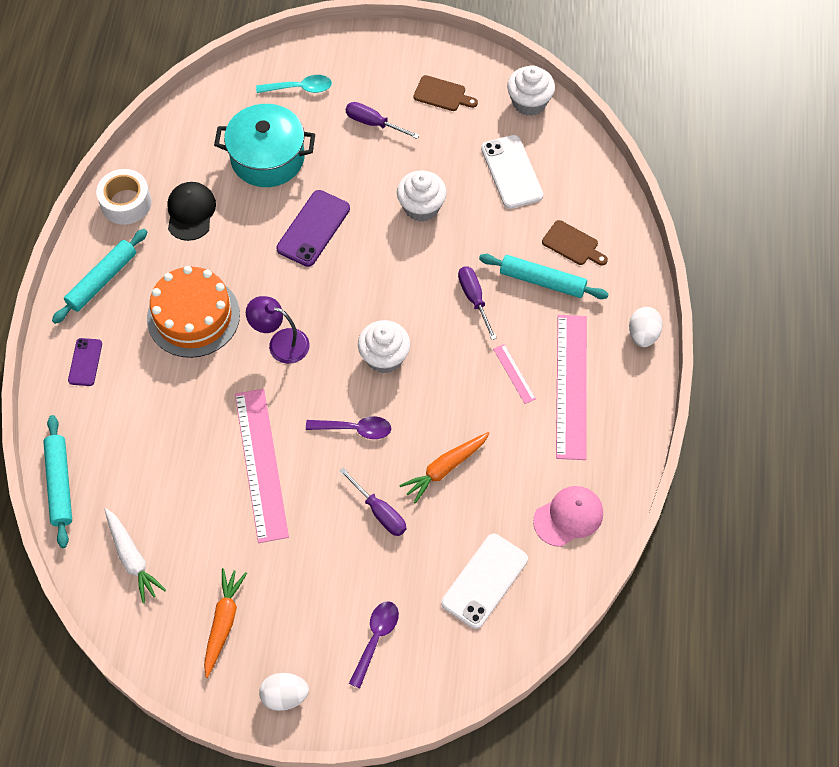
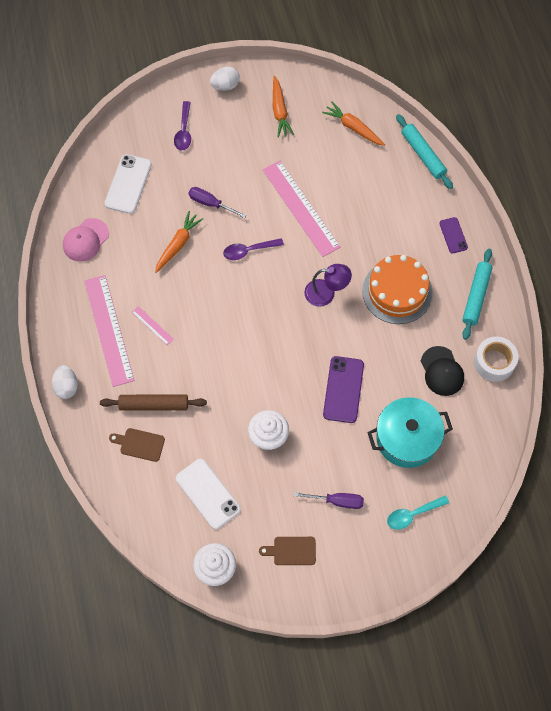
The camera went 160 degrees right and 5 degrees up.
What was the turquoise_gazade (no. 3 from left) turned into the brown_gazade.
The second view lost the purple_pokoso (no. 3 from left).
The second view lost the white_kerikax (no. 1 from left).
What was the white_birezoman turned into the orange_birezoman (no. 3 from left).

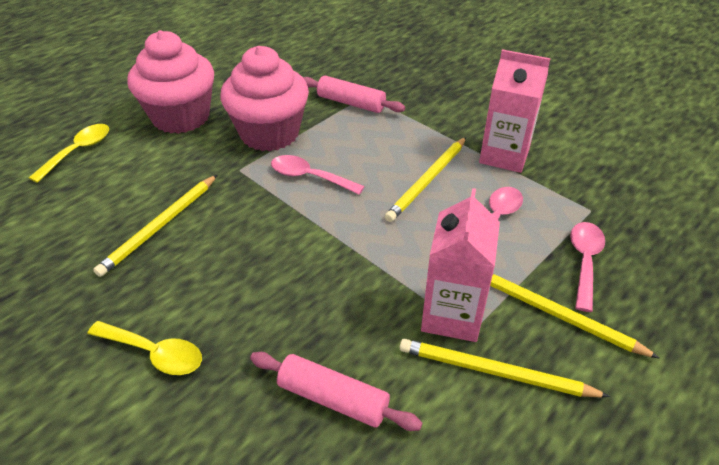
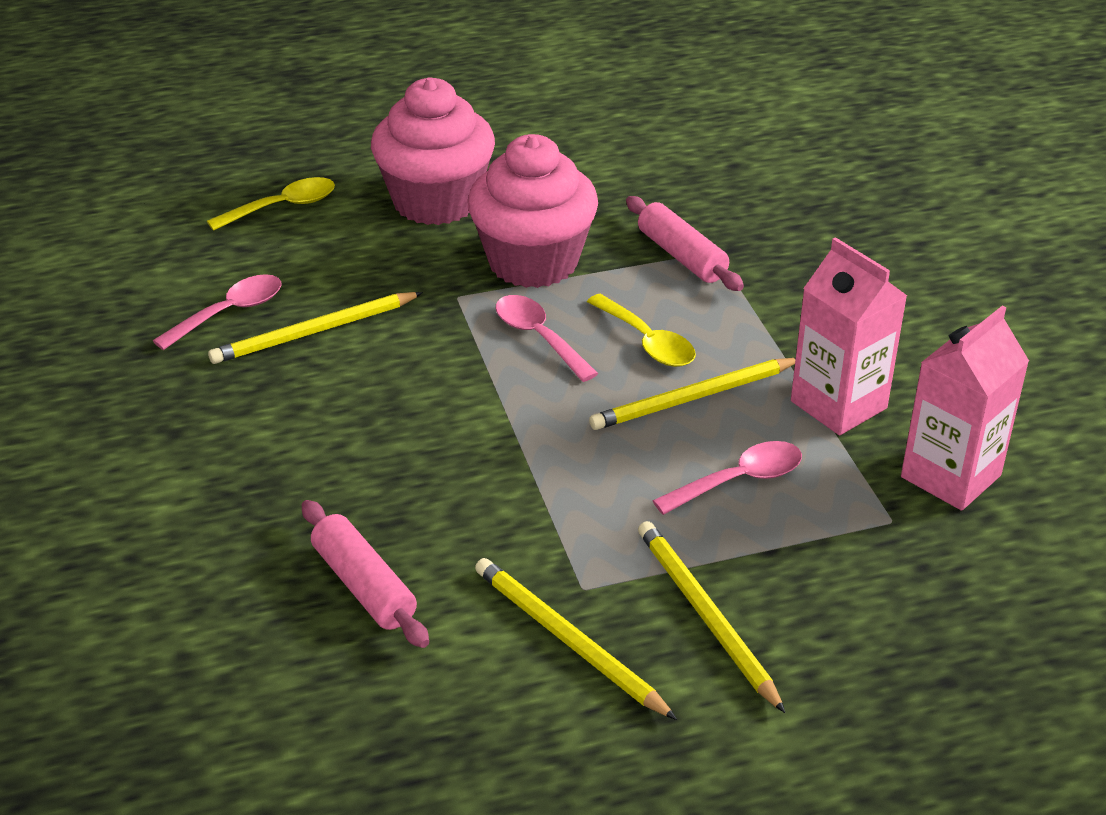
The camera went 30 degrees right and 5 degrees down.
The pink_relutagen (no. 1 from left in the first image) ended up elsewhere.
The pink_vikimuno (no. 3 from left in the first image) ended up elsewhere.
The yellow_vikimuno (no. 2 from left) ended up elsewhere.

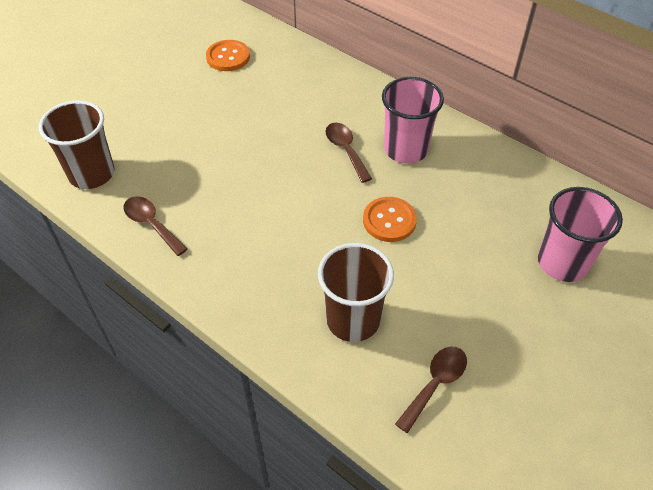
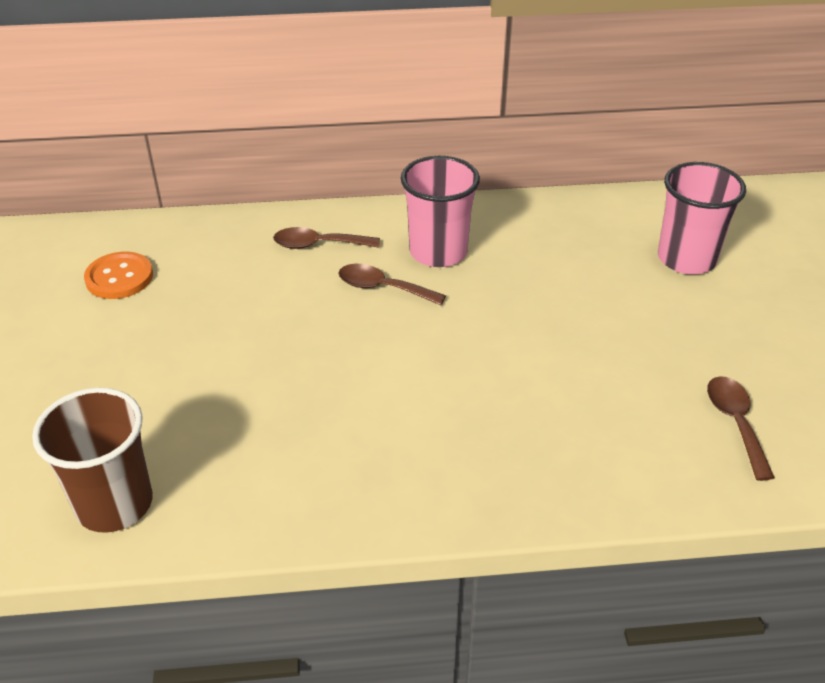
The camera went 45 degrees left and 10 degrees down.
The brown_vikimuno (no. 1 from left) ended up elsewhere.
The second view lost the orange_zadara (no. 2 from left).
The second view lost the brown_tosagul (no. 2 from left).

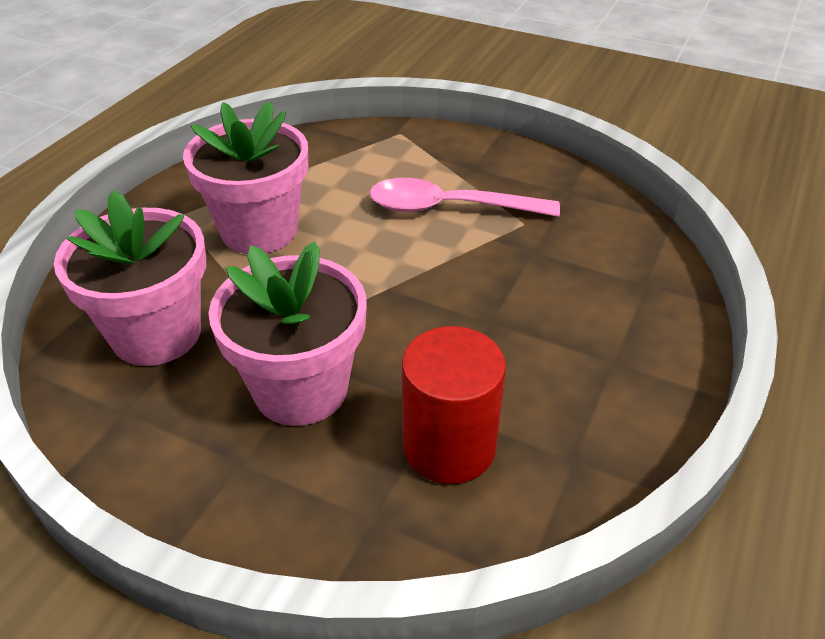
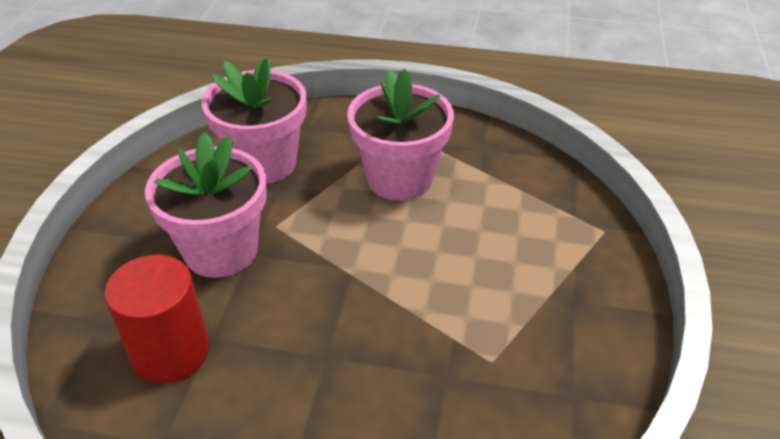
The camera went 75 degrees right and 0 degrees up.
The second view lost the pink_vikimuno.

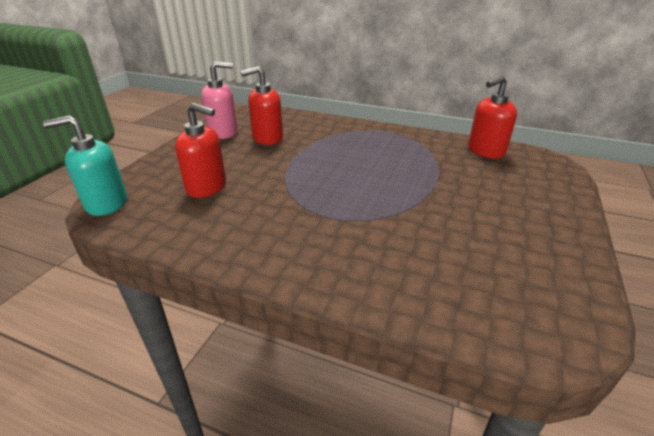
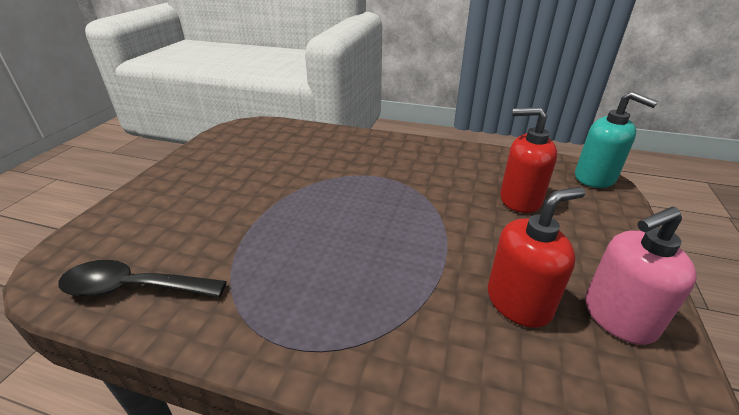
The camera went 175 degrees right and 0 degrees up.
Where the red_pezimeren (no. 3 from left) stood, the black_vikimuno came to stand.
The turquoise_pezimeren ended up facing another way, 60 degrees clockwise from before.

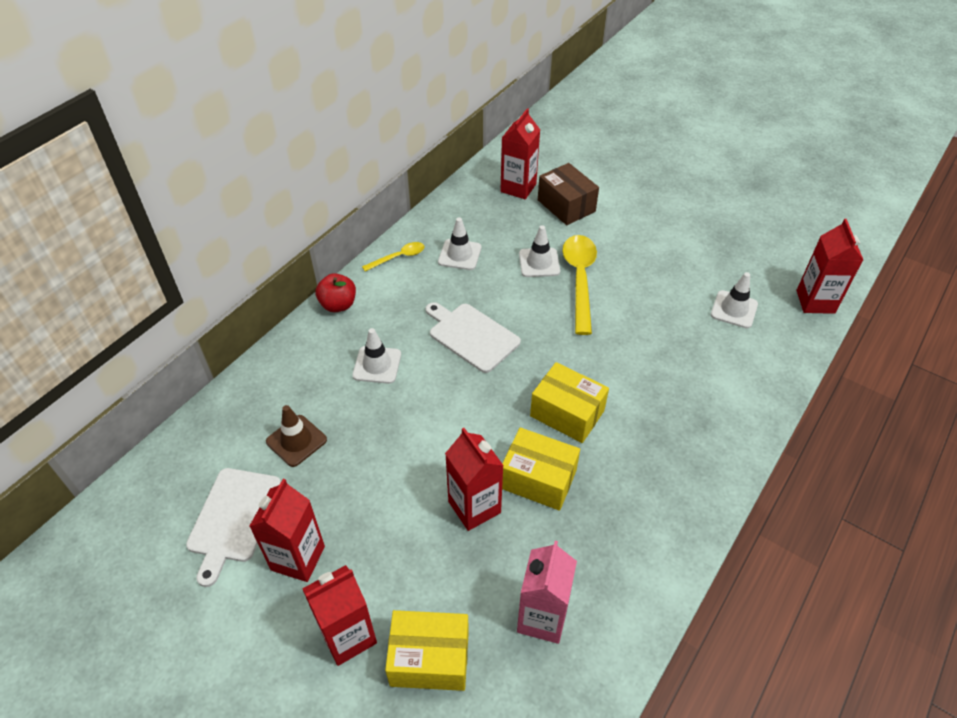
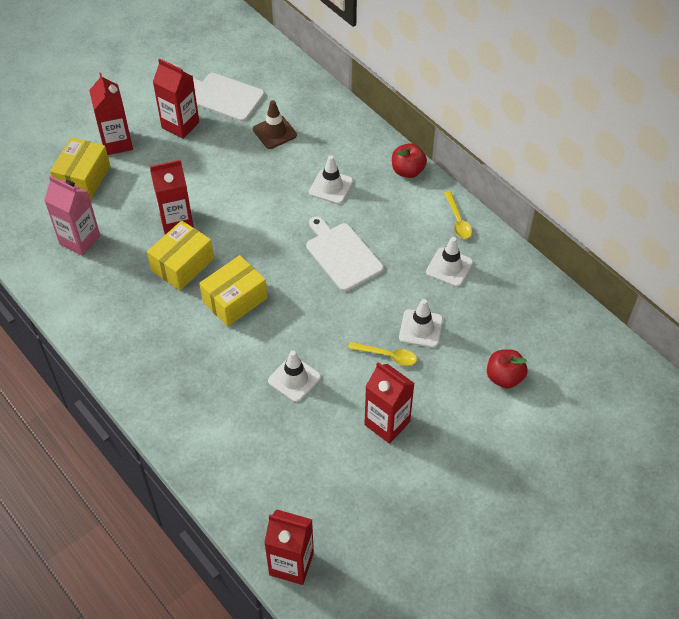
The camera went 105 degrees right and 5 degrees up.
The red_relutagen (no. 4 from left in the first image) ended up elsewhere.
Where the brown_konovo stood, the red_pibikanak (no. 2 from left) came to stand.
The size of the yellow_vikimuno (no. 2 from left in the first image) changed by a factor of 0.52.
The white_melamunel (no. 4 from left in the first image) ended up elsewhere.
The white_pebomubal (no. 2 from left) ended up facing another way, 90 degrees counterclockwise from before.

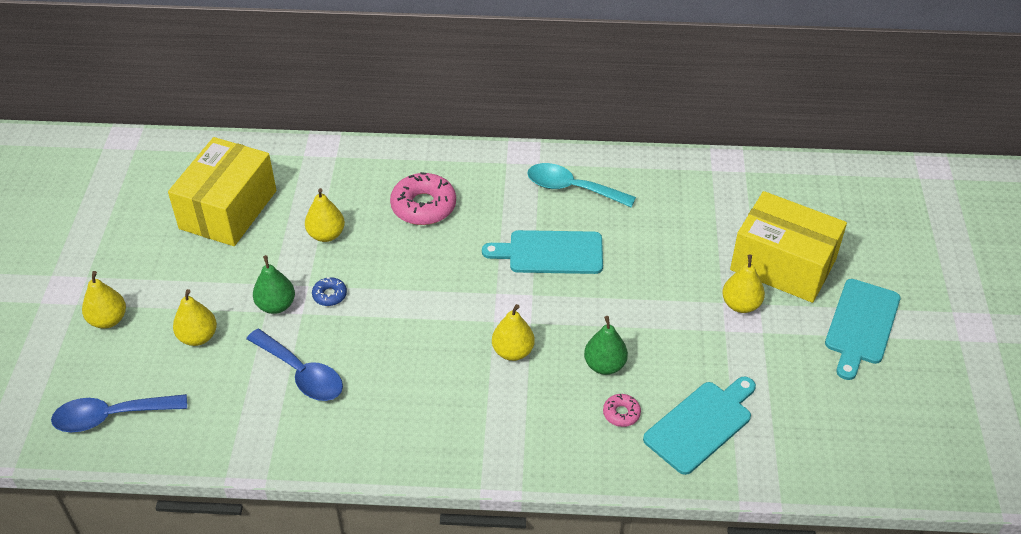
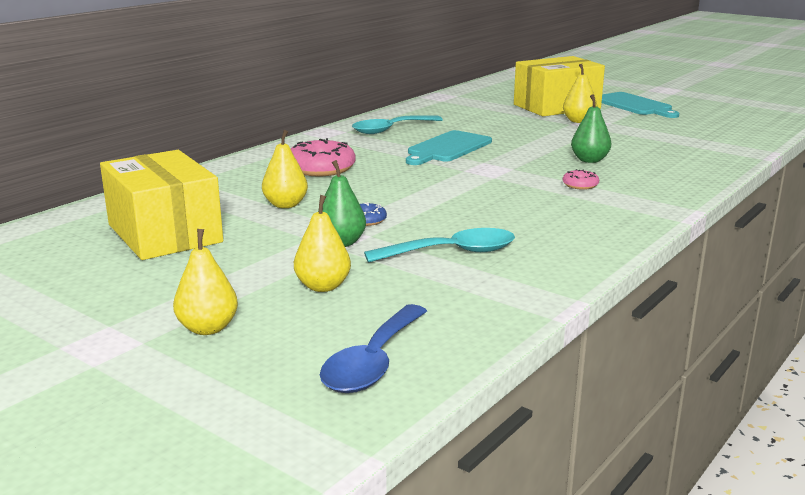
The camera went 55 degrees left and 25 degrees down.
The second view lost the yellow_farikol (no. 4 from left).
What was the blue_vikimuno (no. 2 from left) turned into the turquoise_vikimuno (no. 2 from left).
The second view lost the turquoise_pebomubal (no. 2 from left).
The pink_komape (no. 2 from left) ended up elsewhere.

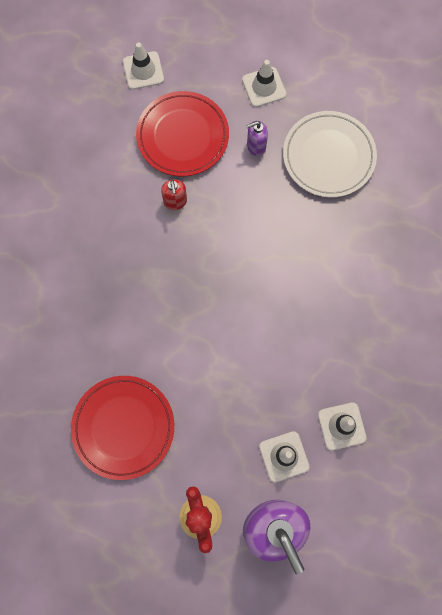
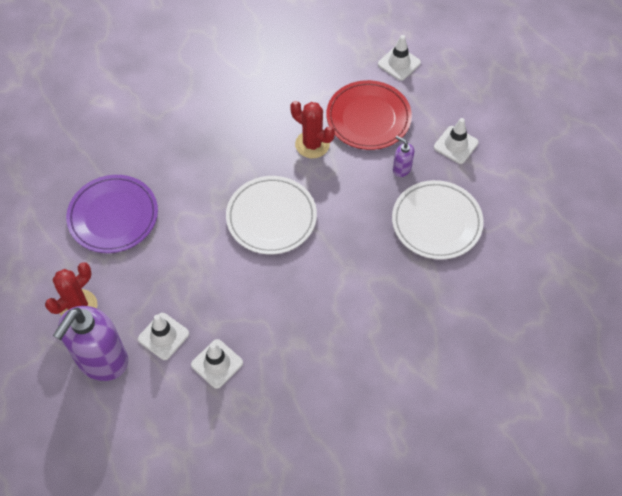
The camera went 55 degrees right and 15 degrees down.
Where the red_pezimeren stood, the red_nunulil (no. 2 from left) came to stand.
What was the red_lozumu (no. 1 from left) turned into the purple_lozumu.
The second view gained the white_lozumu (no. 1 from left).

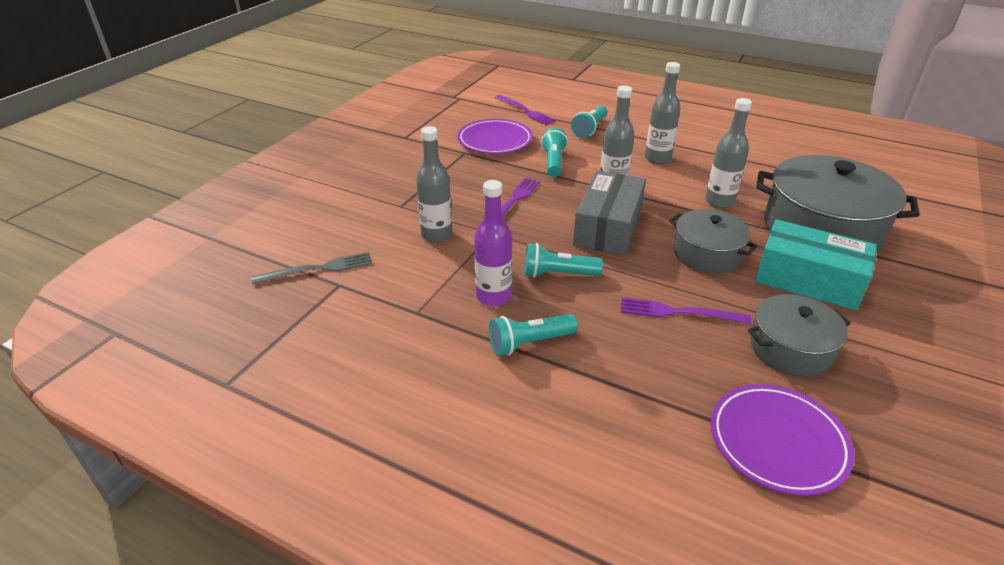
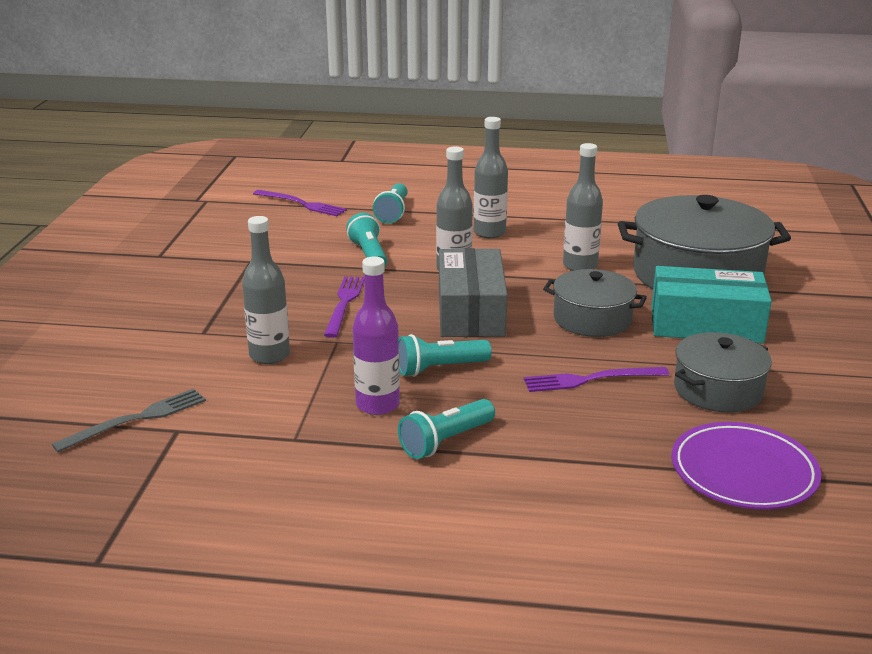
The camera went 20 degrees left and 10 degrees down.
The second view lost the purple_lozumu (no. 1 from left).

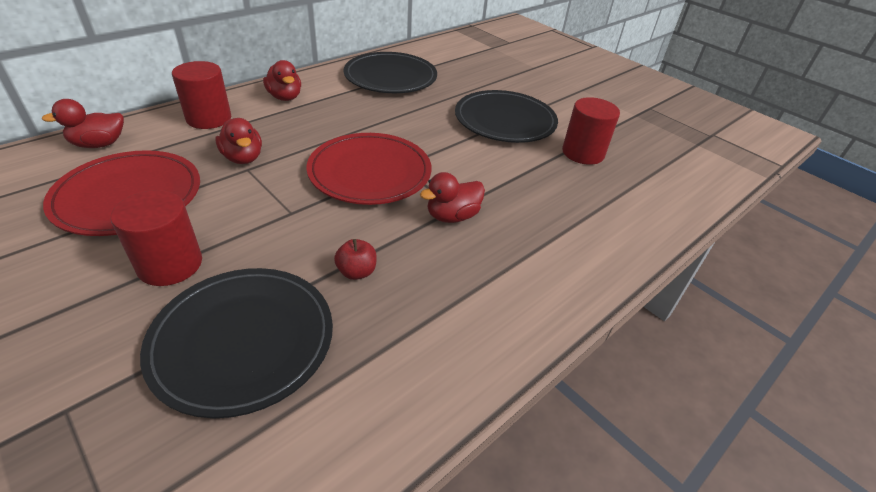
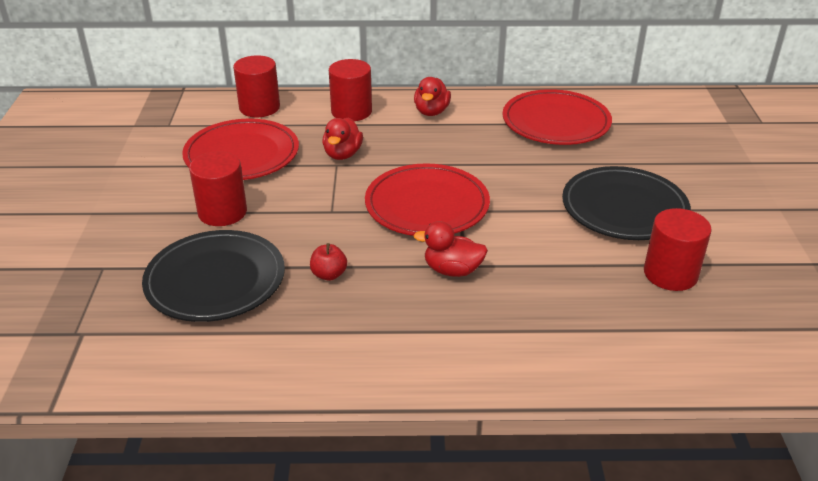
The camera went 45 degrees right and 5 degrees down.
What was the black_lozumu (no. 2 from left) turned into the red_lozumu (no. 3 from left).
Where the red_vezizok (no. 1 from left) stood, the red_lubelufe (no. 2 from left) came to stand.

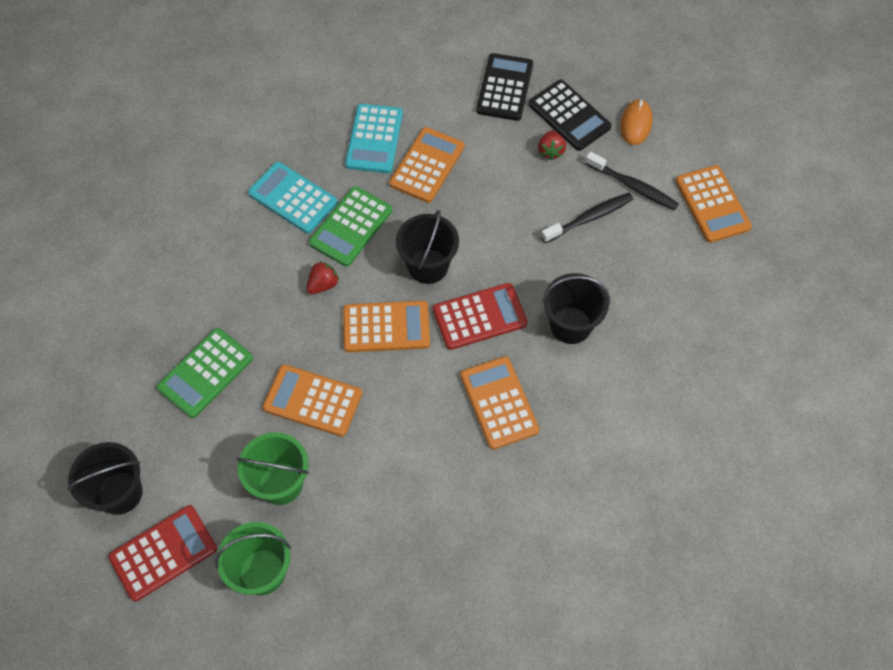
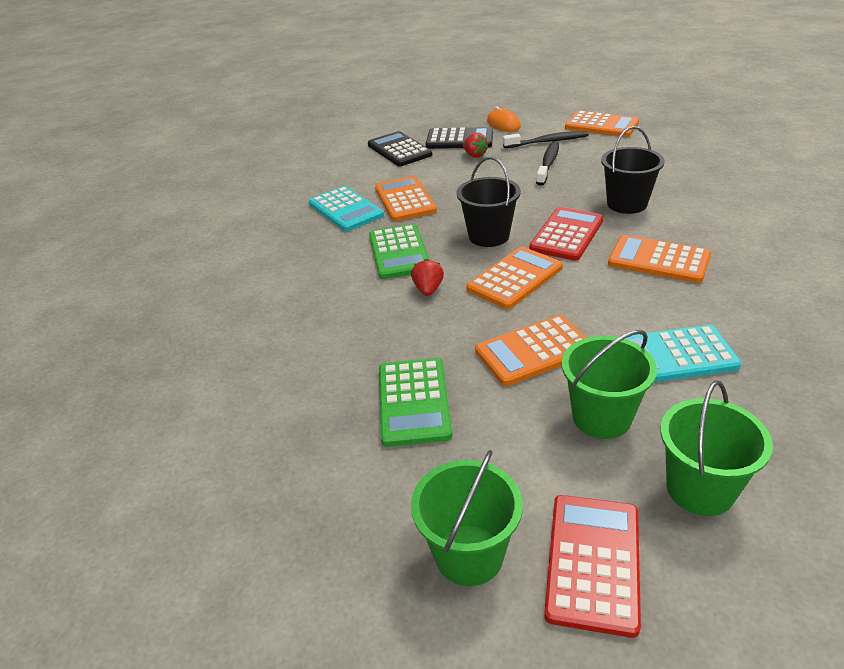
The camera went 40 degrees left and 25 degrees down.
The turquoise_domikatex (no. 1 from left in the first image) ended up elsewhere.
What was the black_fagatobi (no. 1 from left) turned into the green_fagatobi (no. 1 from left).

